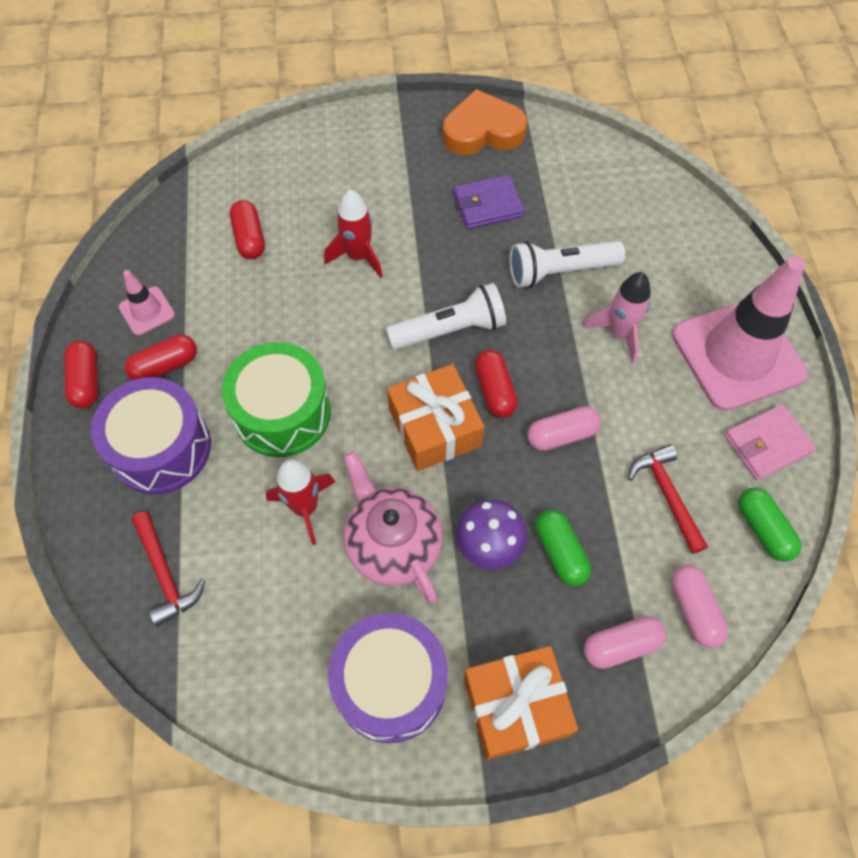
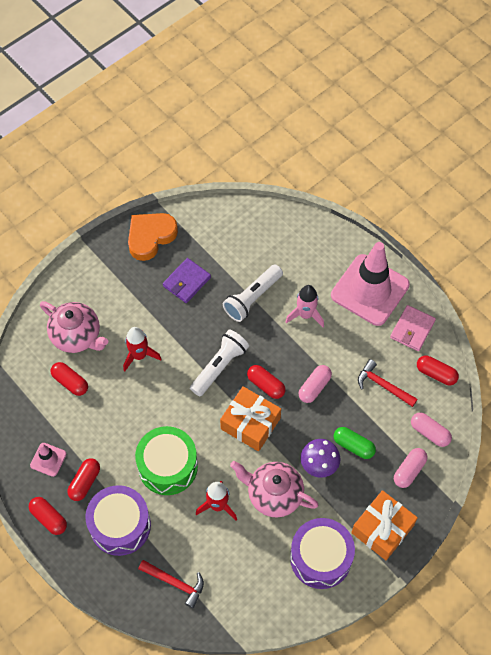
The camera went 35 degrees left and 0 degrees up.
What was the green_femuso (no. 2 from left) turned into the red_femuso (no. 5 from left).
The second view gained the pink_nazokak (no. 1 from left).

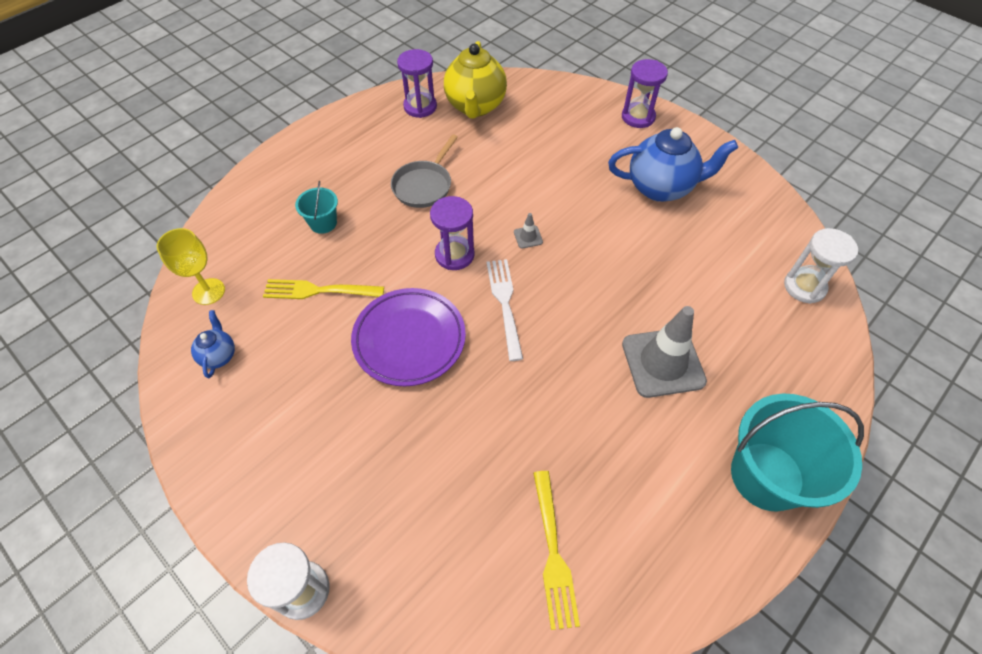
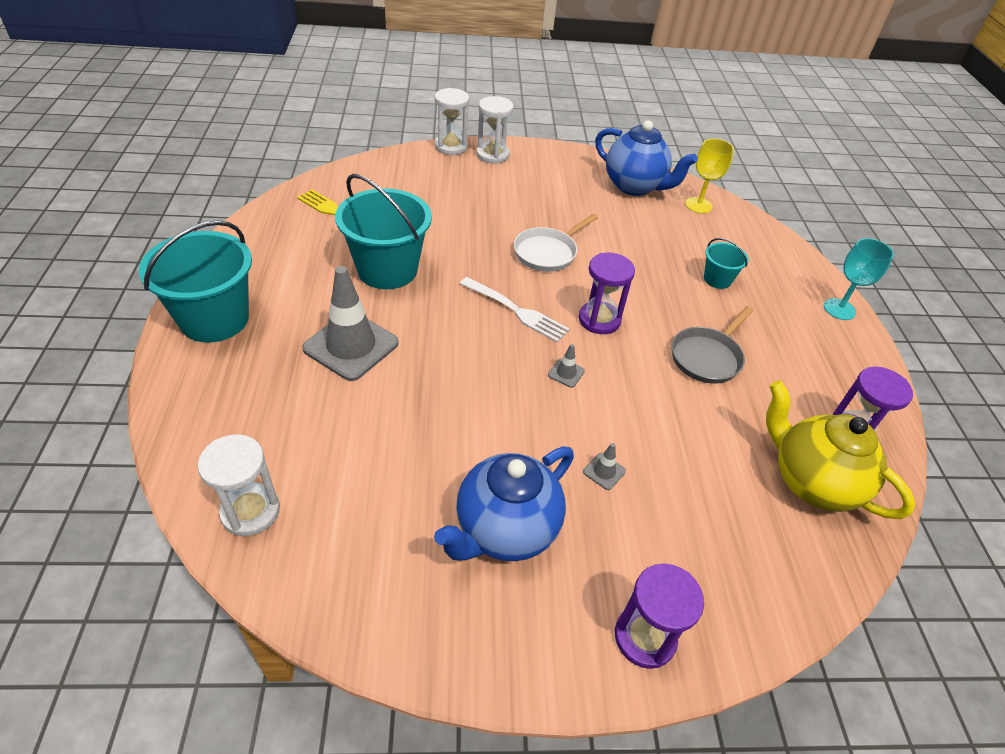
The camera went 130 degrees right and 10 degrees down.
The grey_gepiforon ended up facing another way, 120 degrees counterclockwise from before.
The second view lost the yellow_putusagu (no. 1 from left).
Where the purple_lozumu stood, the white_gepiforon came to stand.
The size of the blue_nazokak (no. 1 from left in the first image) changed by a factor of 2.06.
The second view gained the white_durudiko (no. 3 from left).
The second view gained the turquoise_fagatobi (no. 2 from left).
The second view gained the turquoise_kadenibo.
The second view gained the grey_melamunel (no. 3 from left).

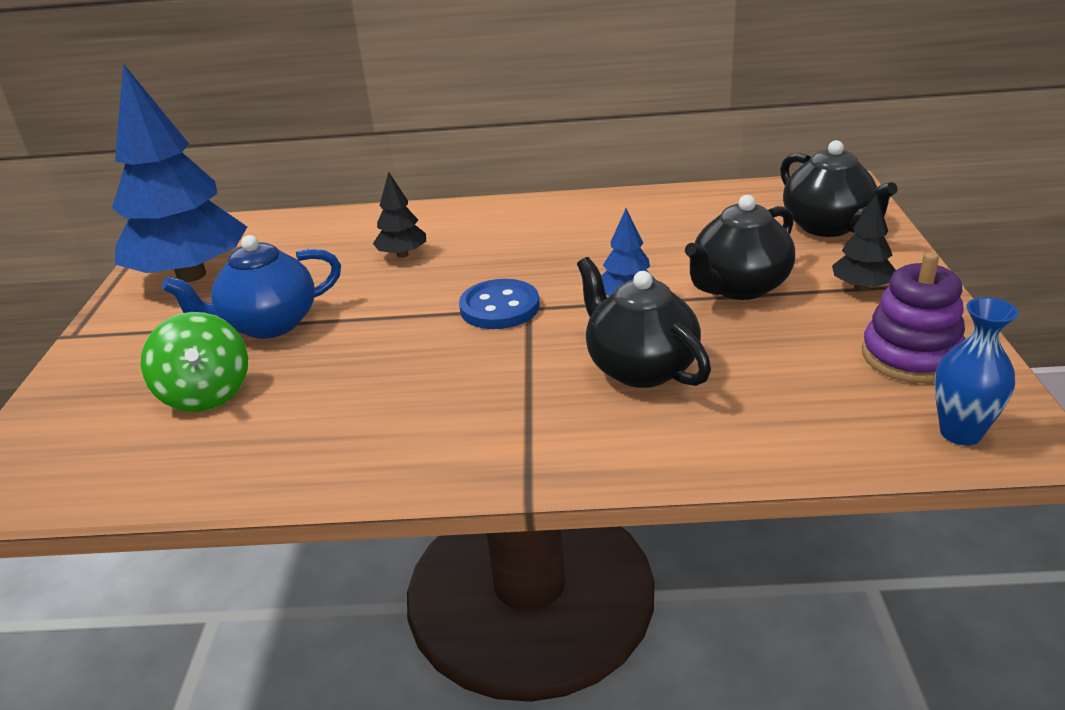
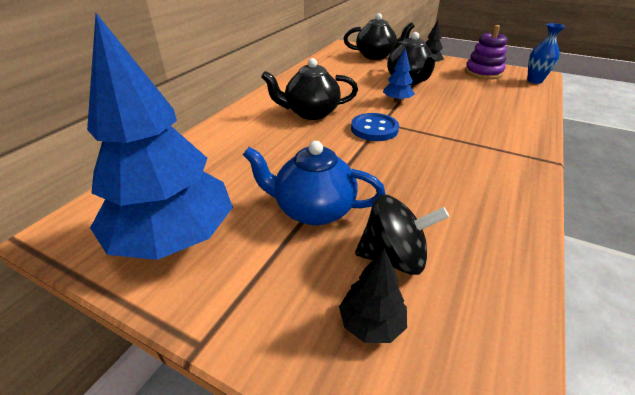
The camera went 65 degrees left and 5 degrees up.
The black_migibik (no. 1 from left) ended up elsewhere.
The blue_nazokak ended up facing another way, 105 degrees clockwise from before.
The black_nazokak (no. 1 from left) ended up elsewhere.
What was the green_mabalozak turned into the black_mabalozak.

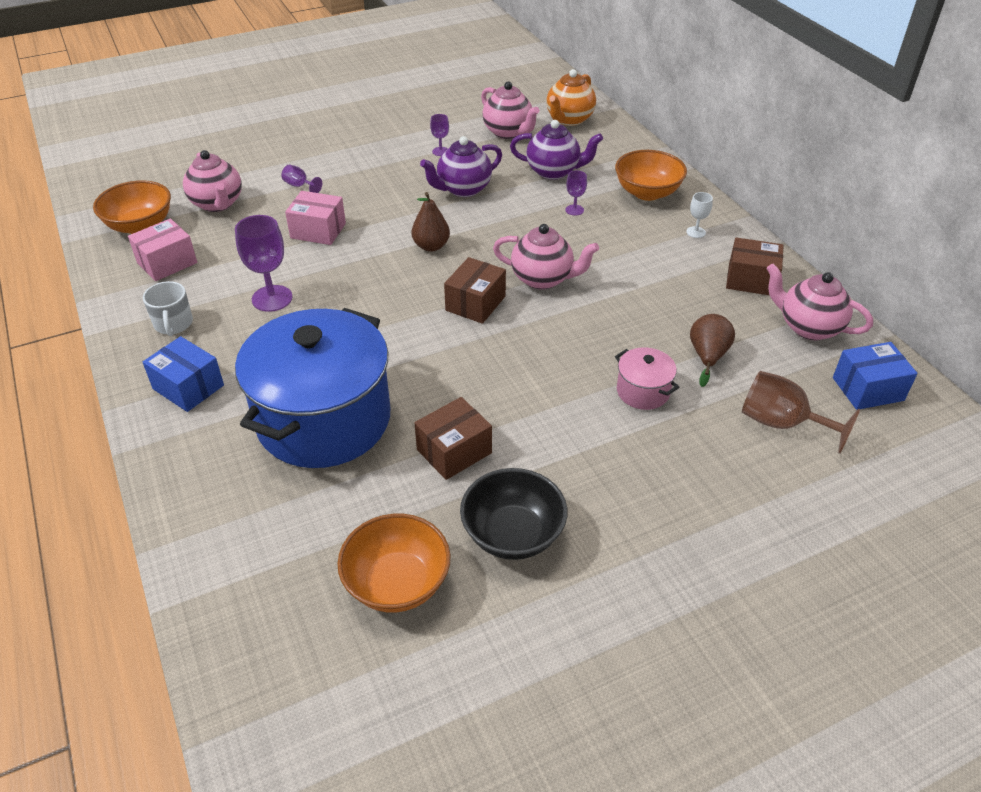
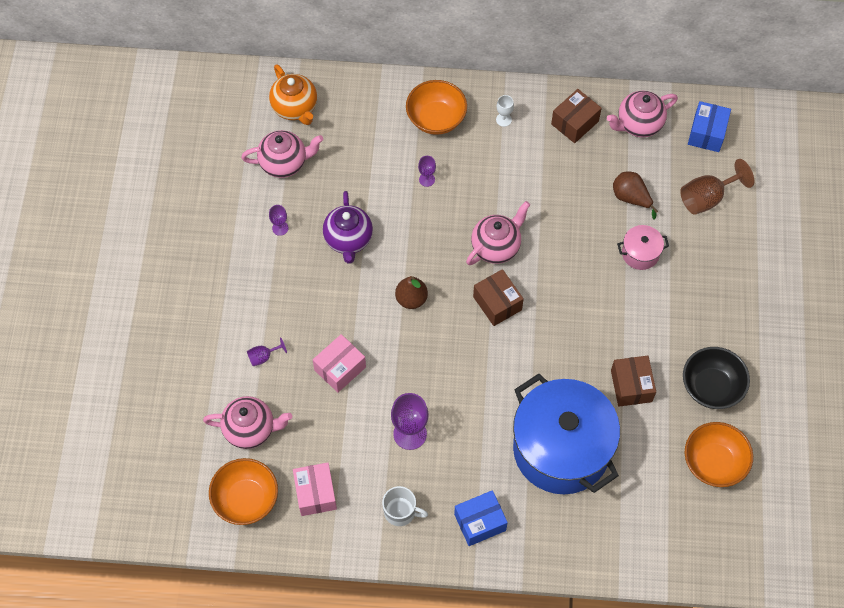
The camera went 60 degrees left and 20 degrees up.
The second view lost the purple_nazokak (no. 2 from left).

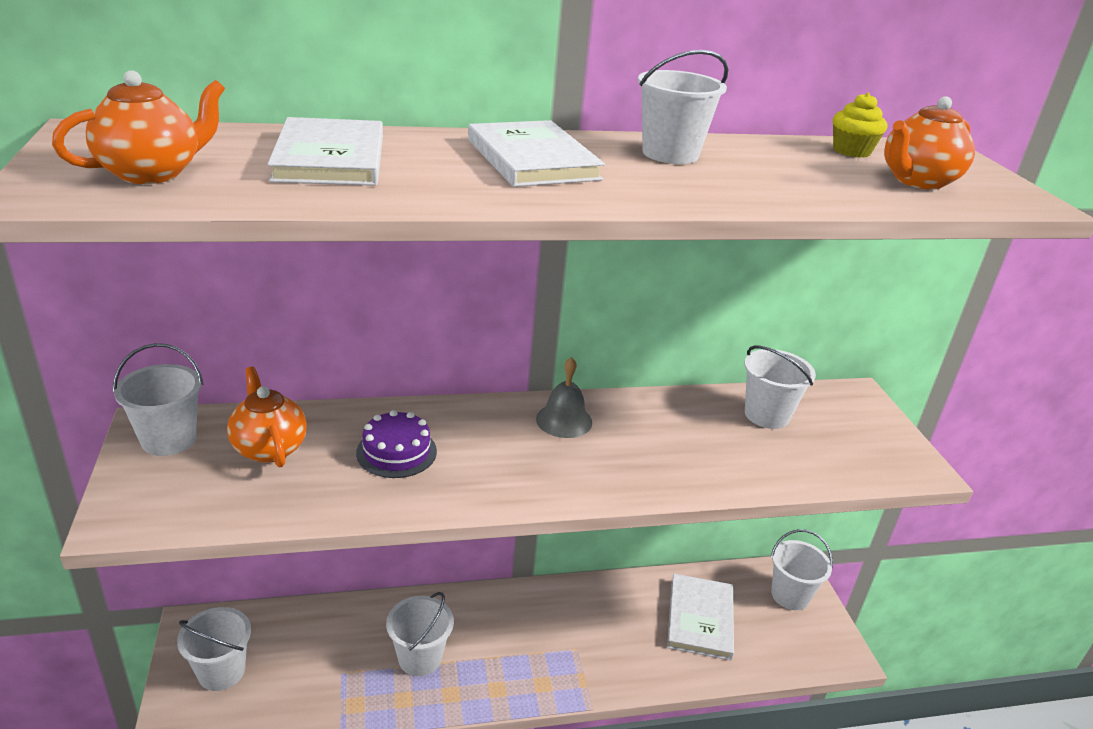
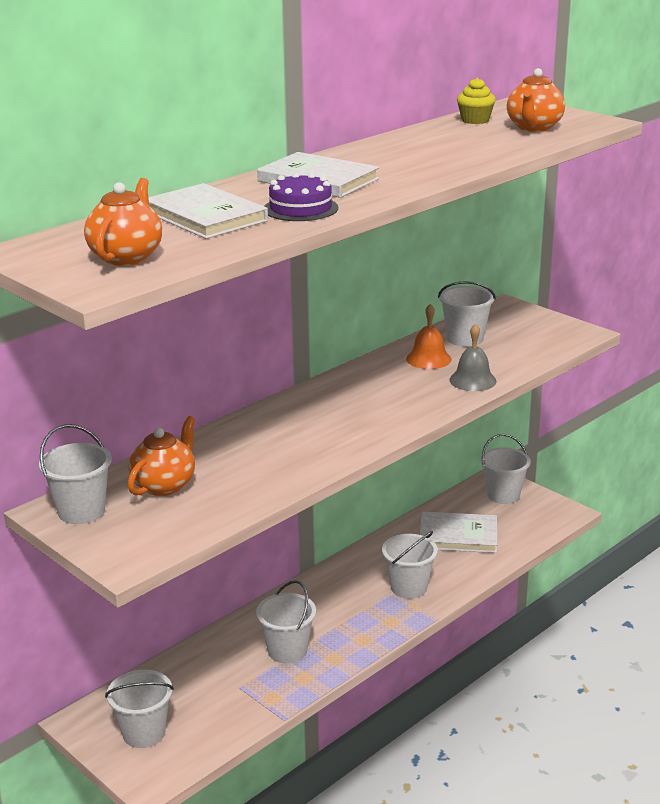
The camera went 30 degrees left and 5 degrees down.
The white_fagatobi (no. 4 from left) ended up elsewhere.
The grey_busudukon ended up elsewhere.
The orange_nazokak (no. 2 from left) ended up facing another way, 90 degrees clockwise from before.
The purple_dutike ended up elsewhere.
The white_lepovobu (no. 3 from left) ended up facing another way, 60 degrees counterclockwise from before.
The second view gained the orange_busudukon.

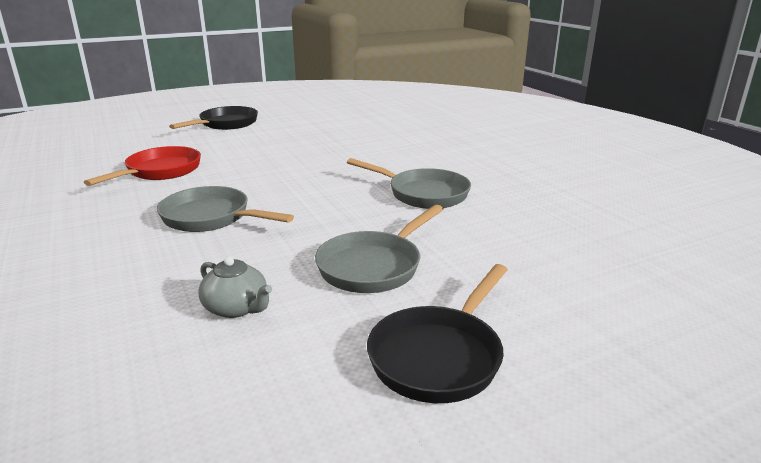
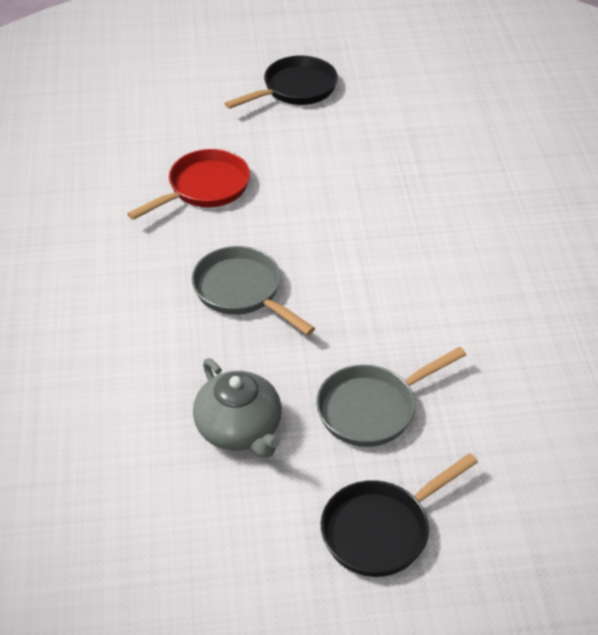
The camera went 20 degrees right and 20 degrees up.
The second view lost the grey_gepiforon (no. 3 from left).
The size of the grey_nazokak changed by a factor of 1.55.

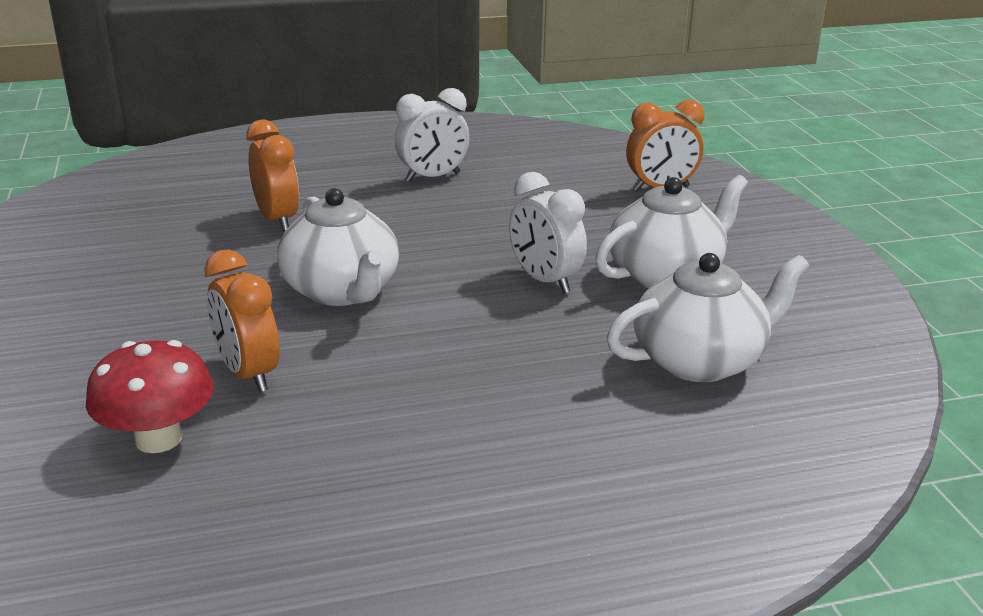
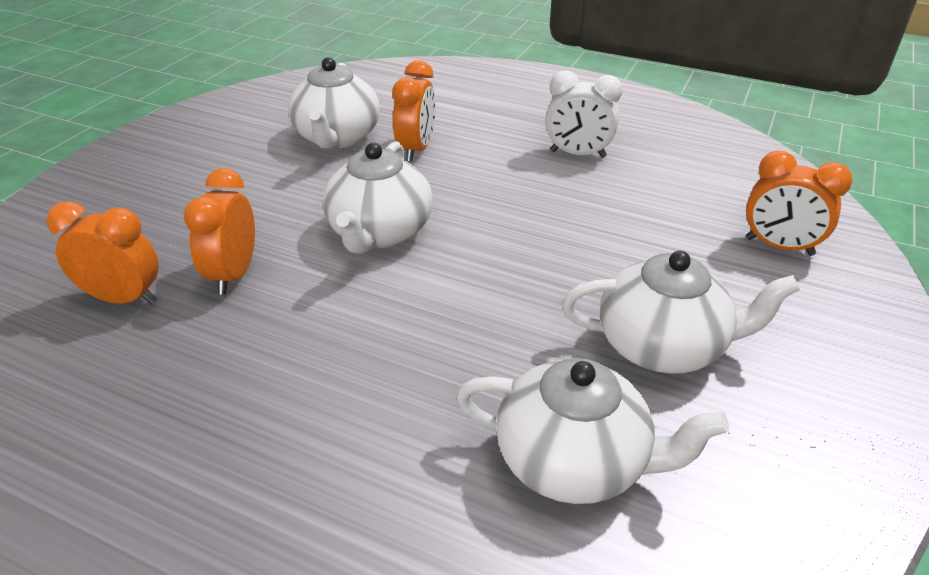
The camera went 40 degrees right and 10 degrees up.
The second view lost the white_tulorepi (no. 2 from left).
Where the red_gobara stood, the orange_tulorepi (no. 1 from left) came to stand.
The second view gained the white_nazokak (no. 1 from left).

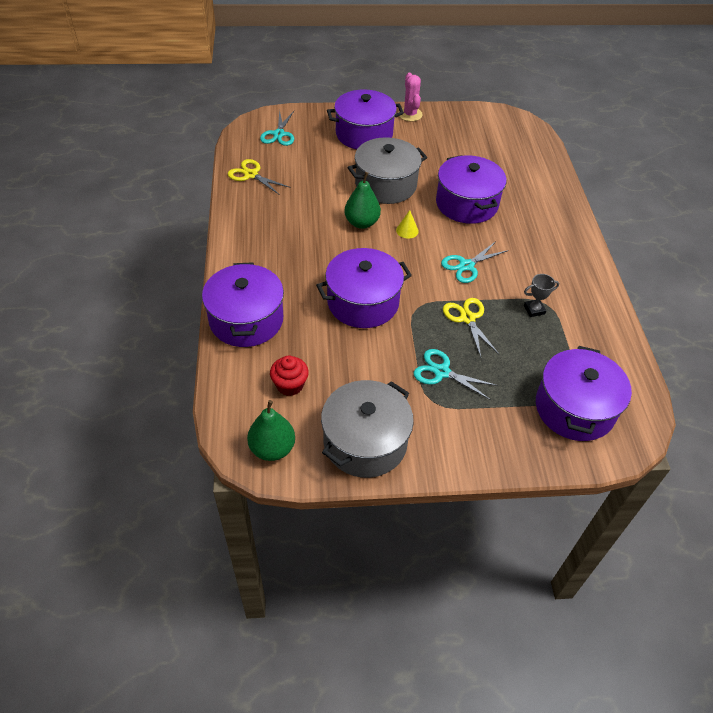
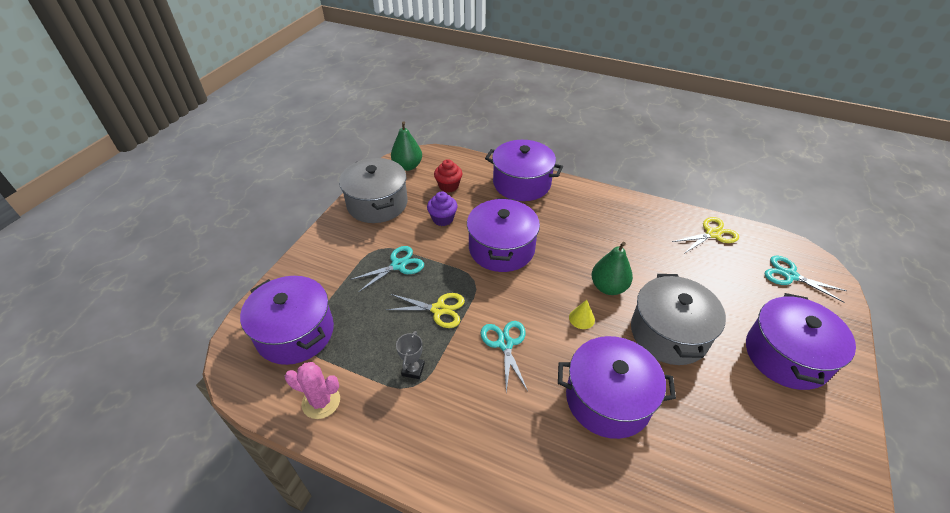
The camera went 120 degrees right and 5 degrees down.
The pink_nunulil ended up elsewhere.
The second view gained the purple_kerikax.

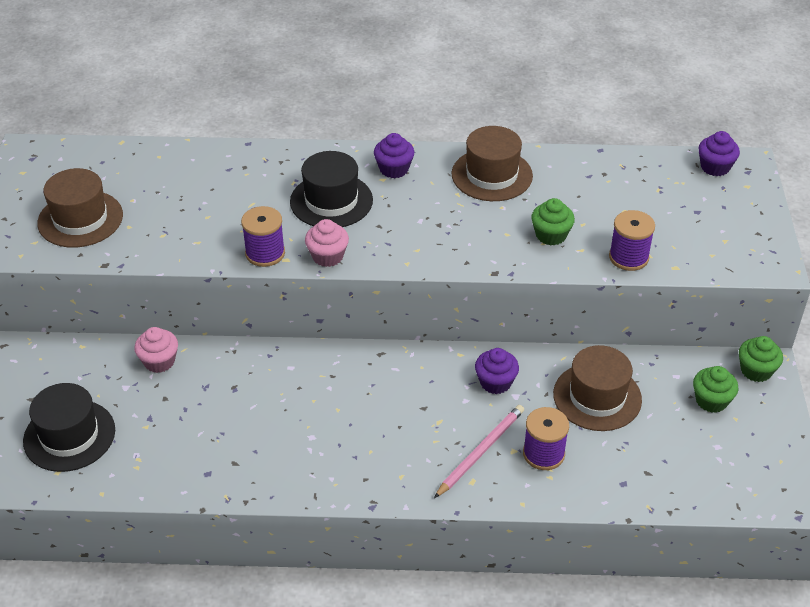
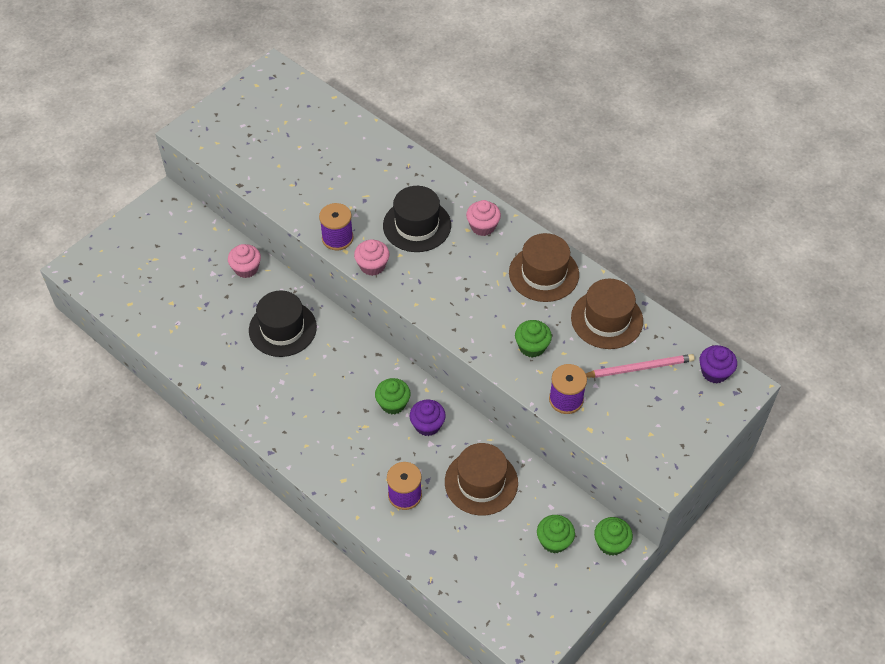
The camera went 40 degrees right and 10 degrees up.
What was the purple_kerikax (no. 1 from left) turned into the pink_kerikax (no. 3 from left).
The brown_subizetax (no. 1 from left in the first image) ended up elsewhere.
The black_subizetax (no. 1 from left) ended up elsewhere.
The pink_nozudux ended up elsewhere.
The second view gained the green_kerikax (no. 1 from left).

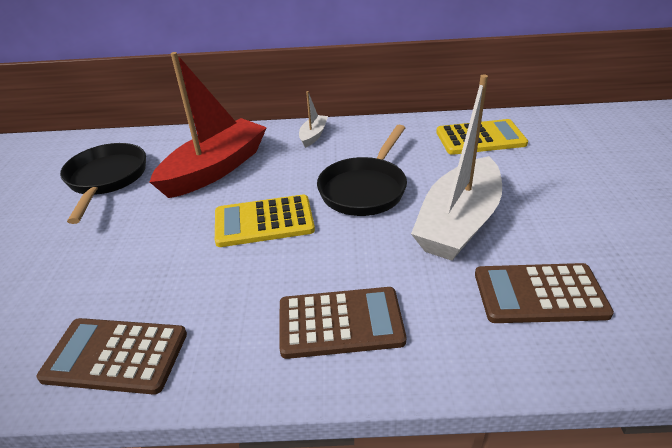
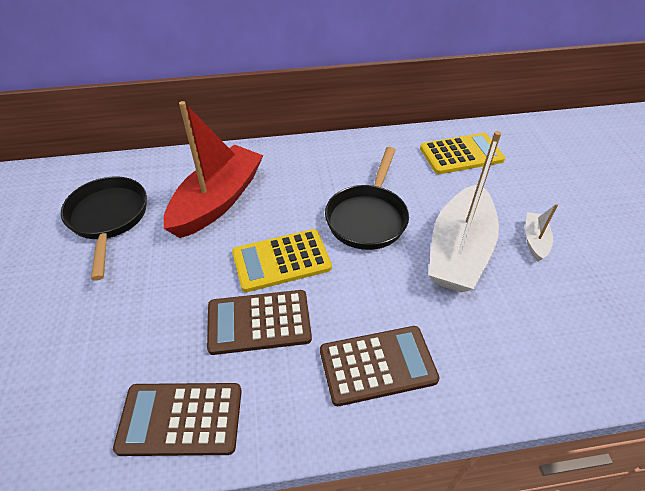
The camera went 10 degrees left and 10 degrees up.
The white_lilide (no. 1 from left in the first image) ended up elsewhere.
The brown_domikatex (no. 3 from left in the first image) ended up elsewhere.

